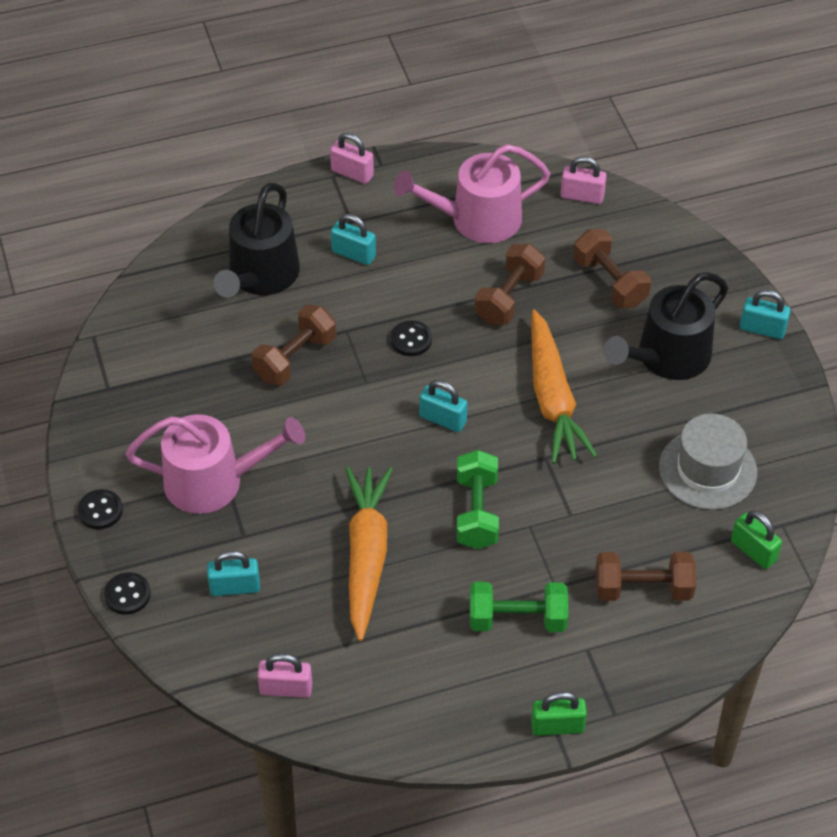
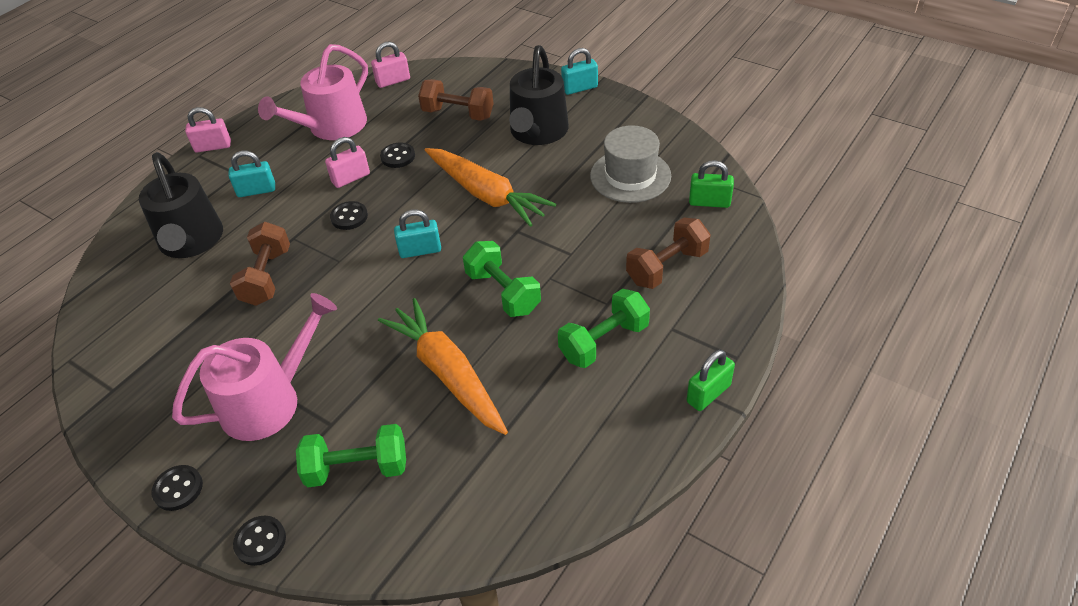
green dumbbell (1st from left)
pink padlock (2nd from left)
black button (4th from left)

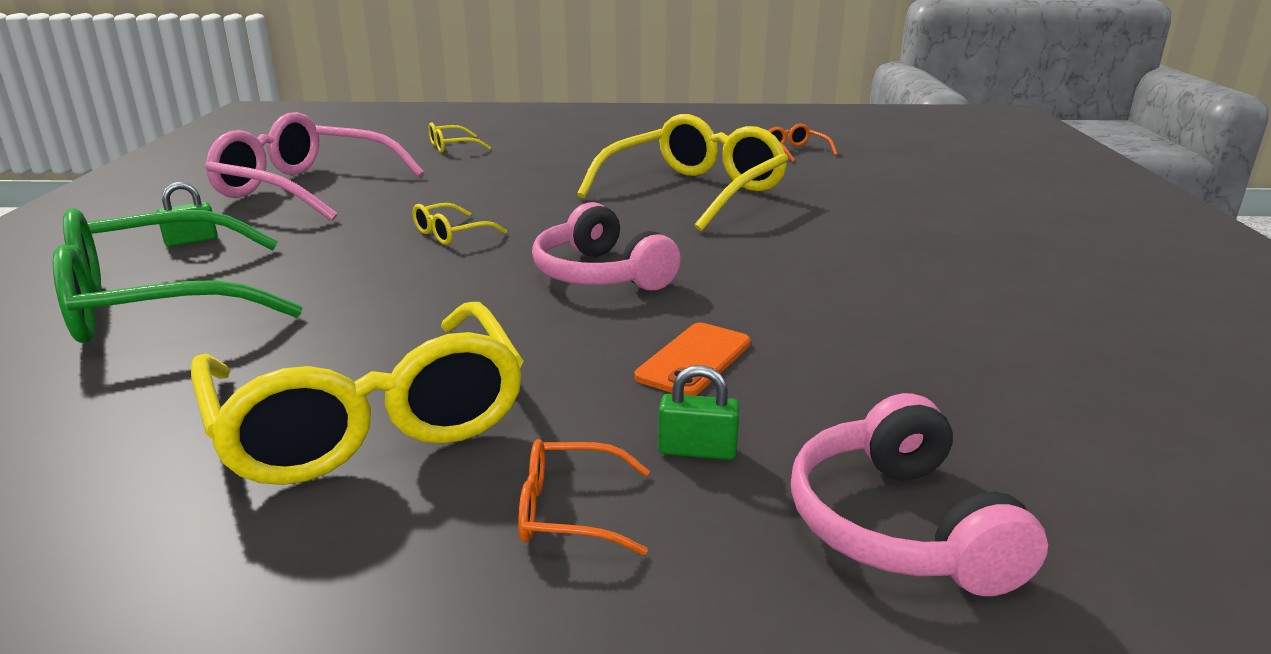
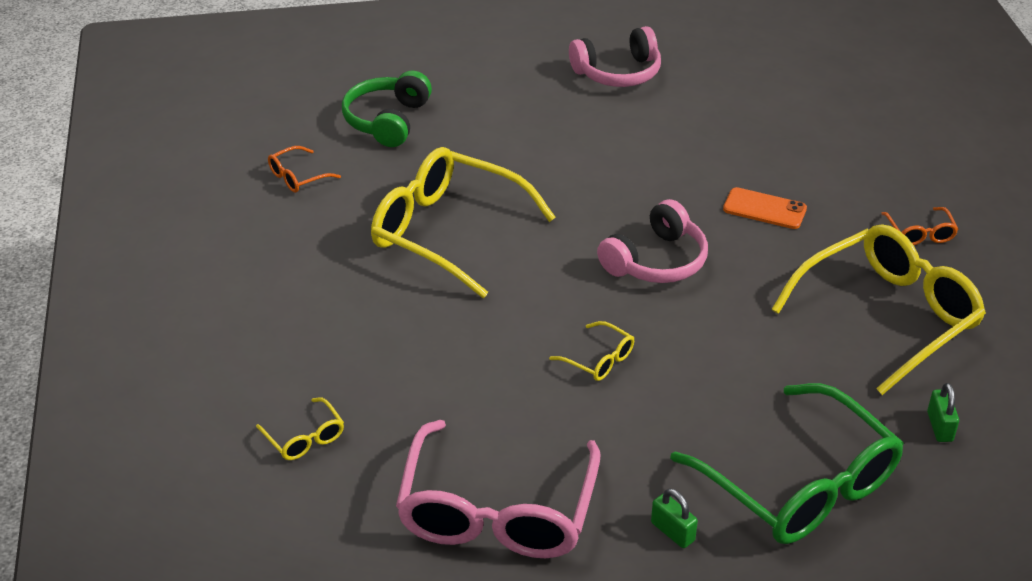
green padlock (2nd from left)
pink headphones (1st from left)
green headphones

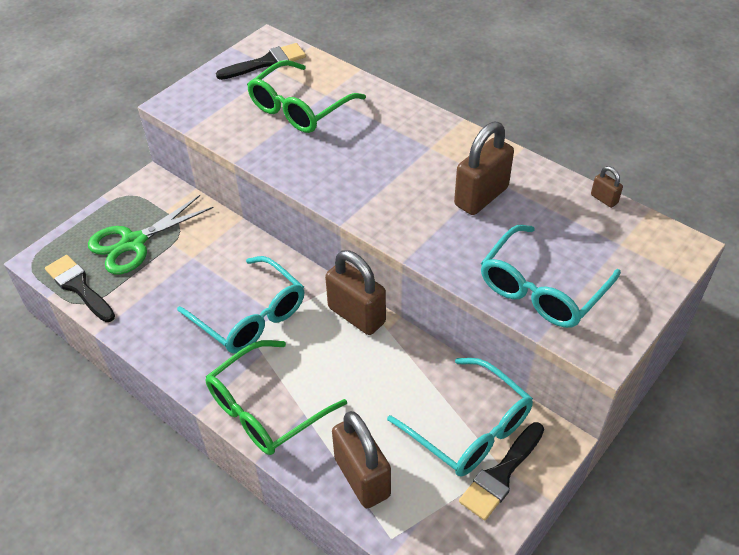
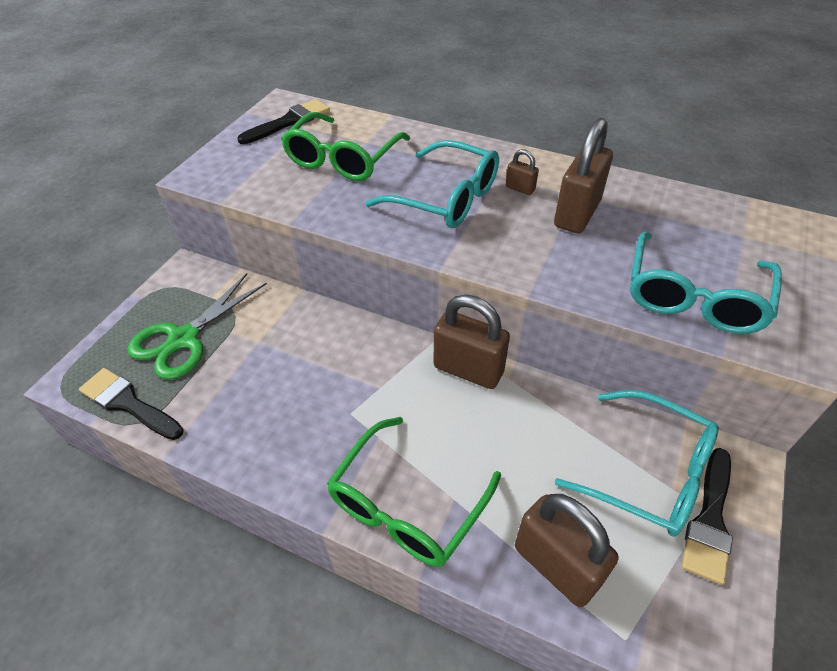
turquoise glasses (1st from left)
brown padlock (2nd from left)

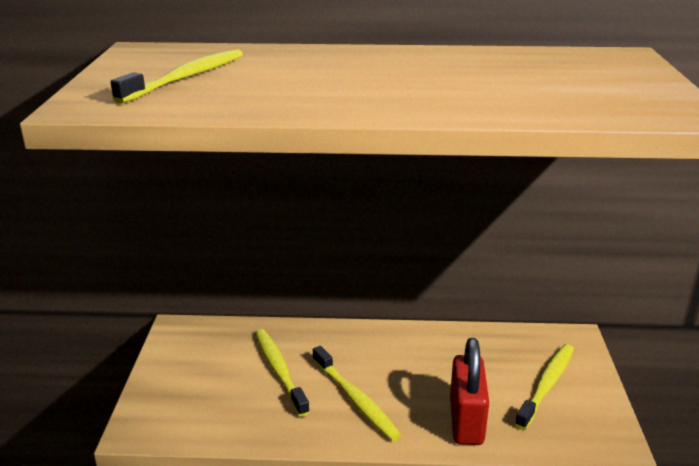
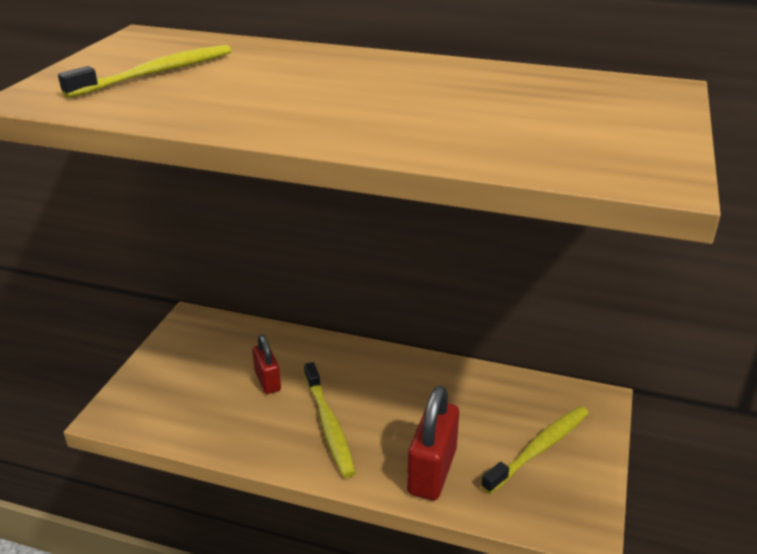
red padlock (1st from left)

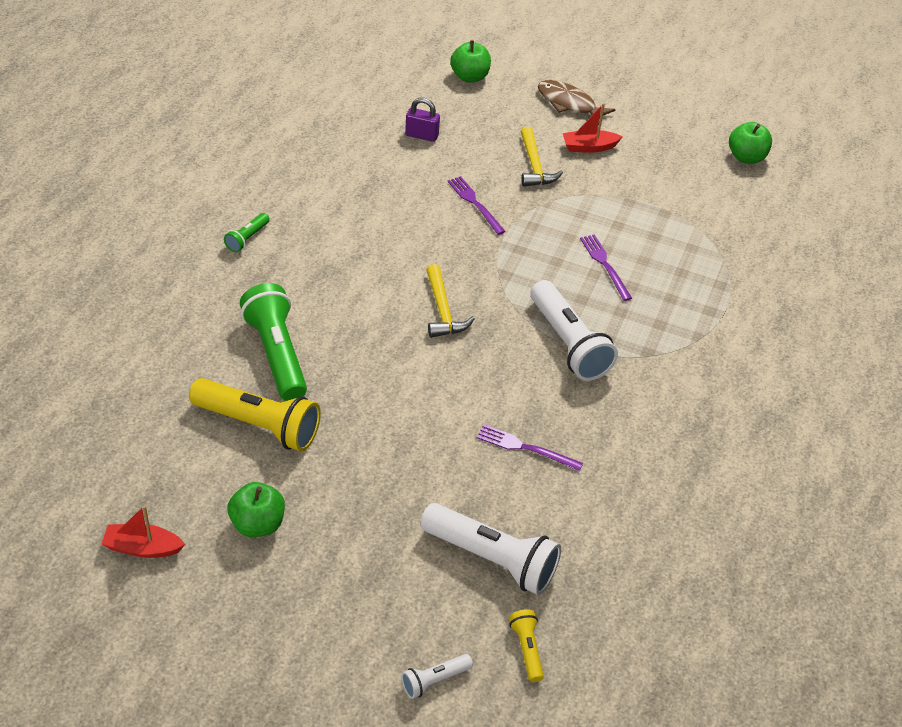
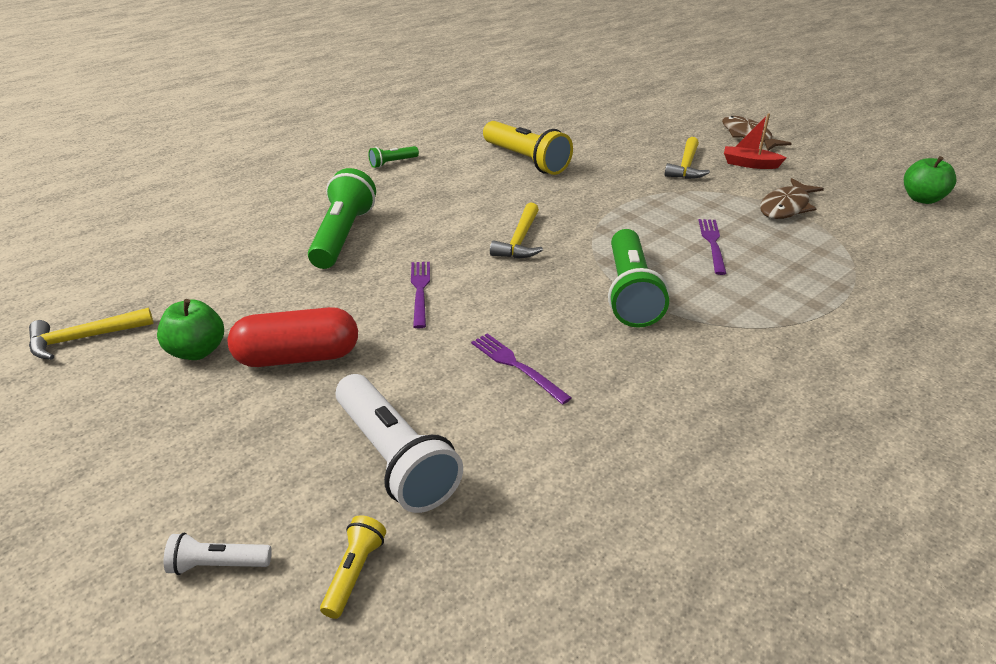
yellow hammer (1st from left)
yellow flashlight (2nd from left)
purple padlock
purple fork (1st from left)
green apple (2nd from left in the first image)
green flashlight (3rd from left)
red capsule
brown fish (2nd from left)

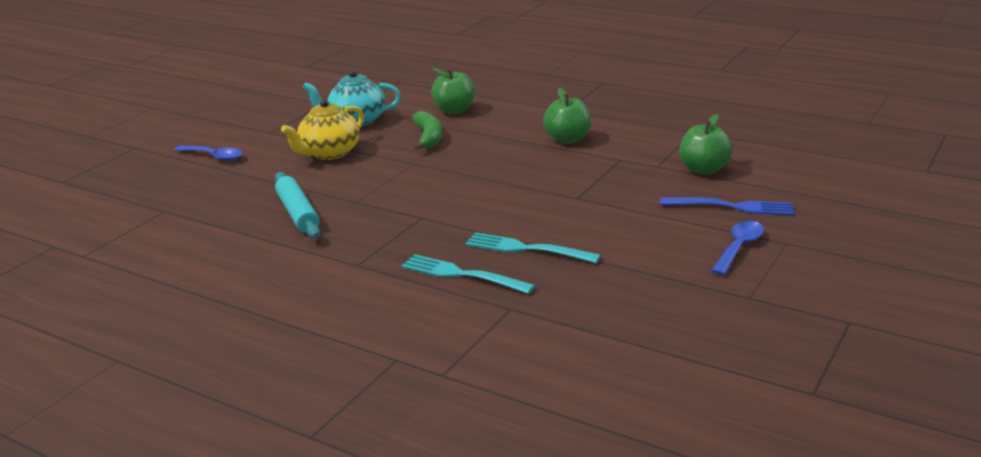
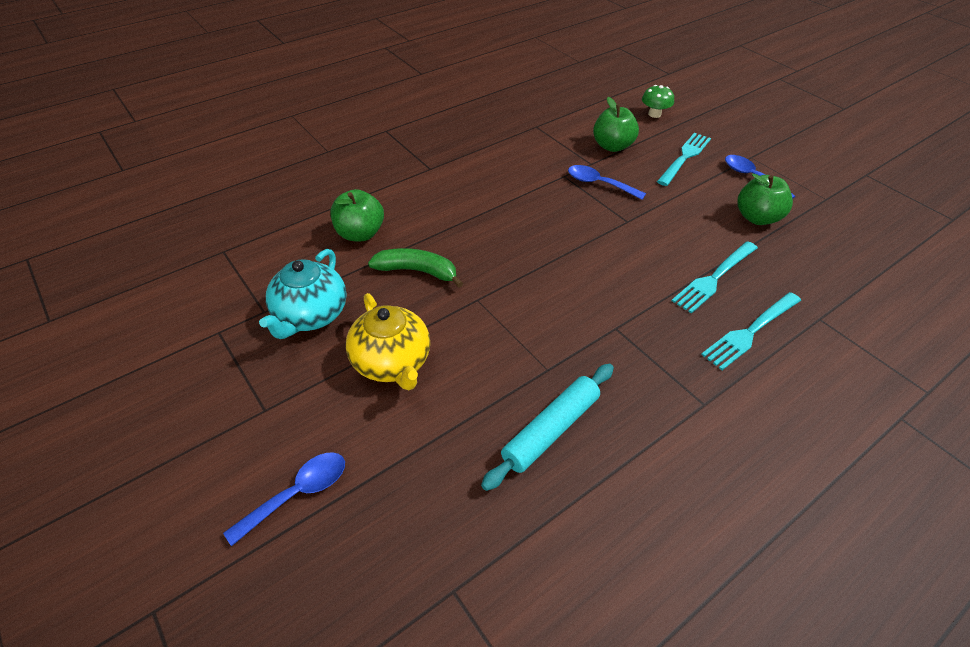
turquoise rolling pin
green apple (3rd from left)
turquoise fork (1st from left)
blue spoon (2nd from left)
green mushroom

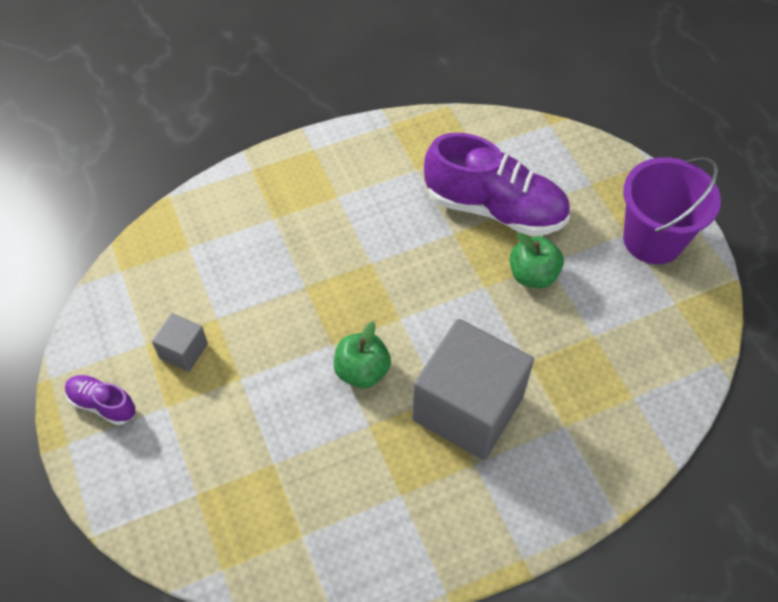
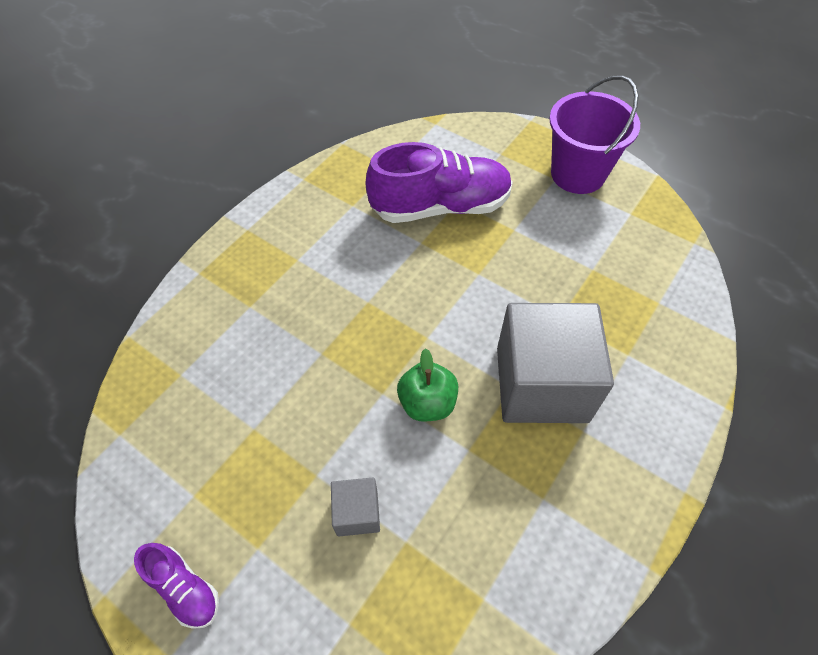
purple shoe (1st from left)
grey cube (1st from left)
green apple (2nd from left in the first image)

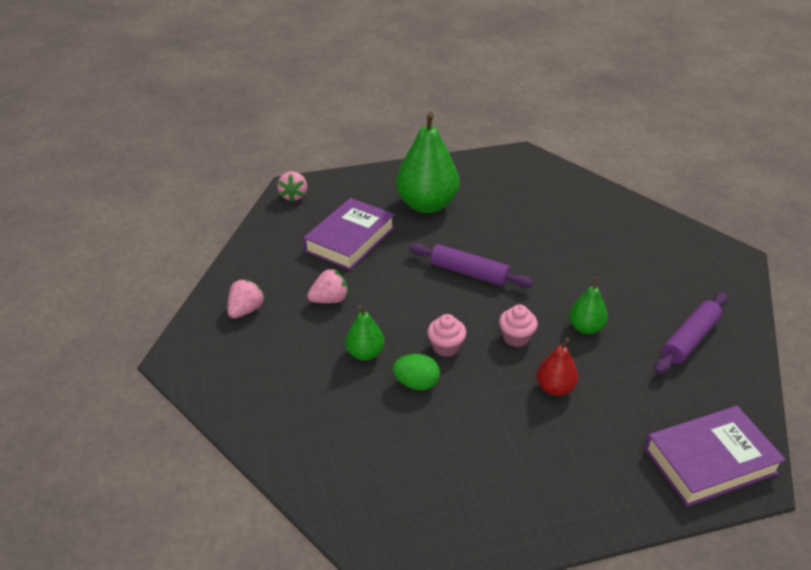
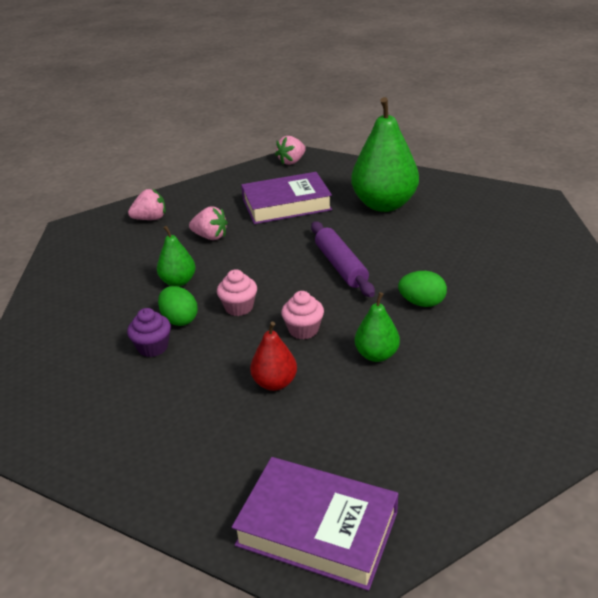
purple rolling pin (2nd from left in the first image)
purple cupcake
green egg (2nd from left)

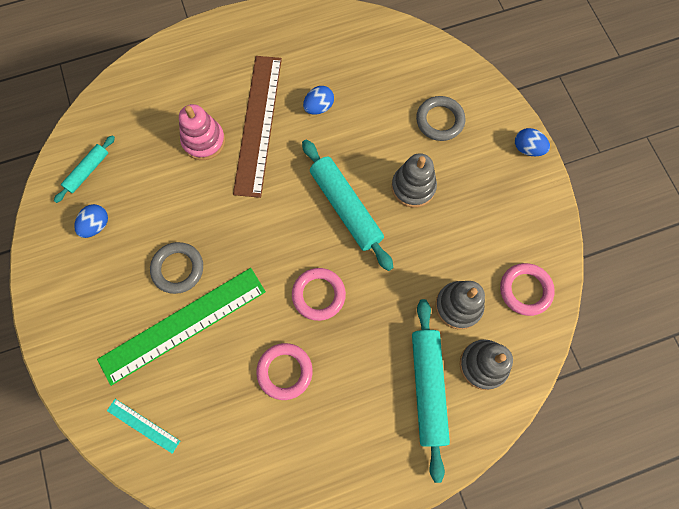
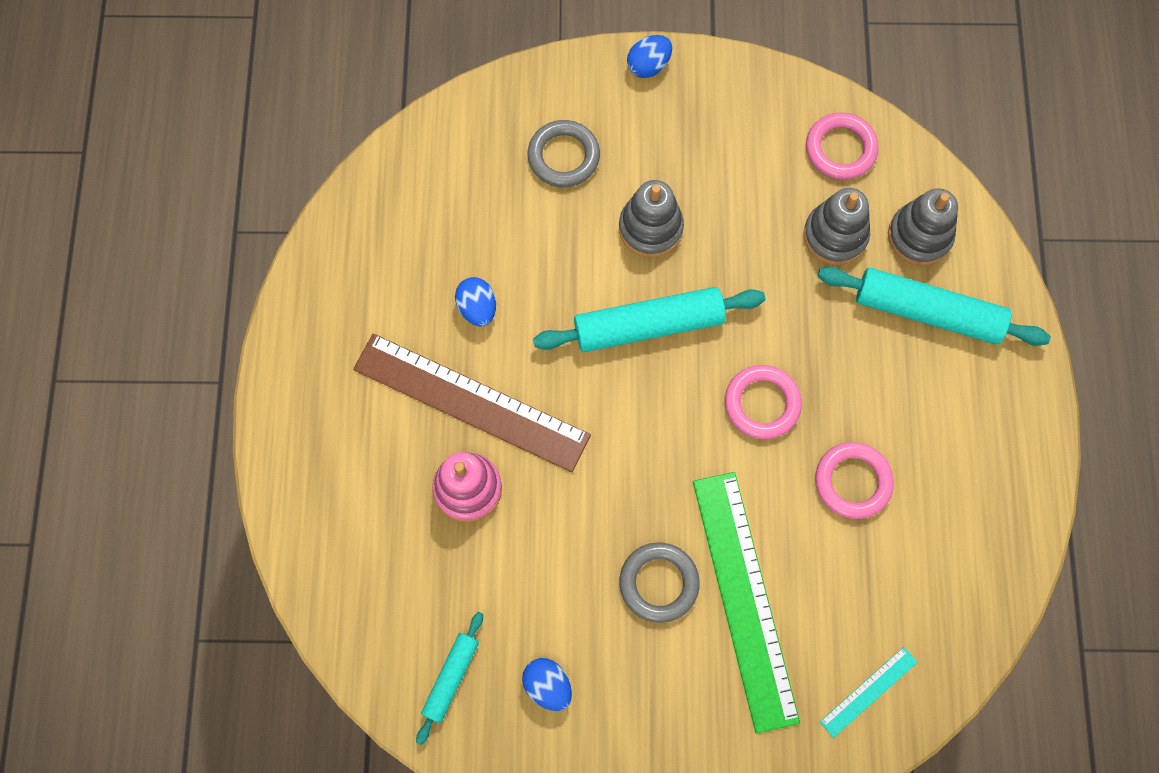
turquoise rolling pin (1st from left)

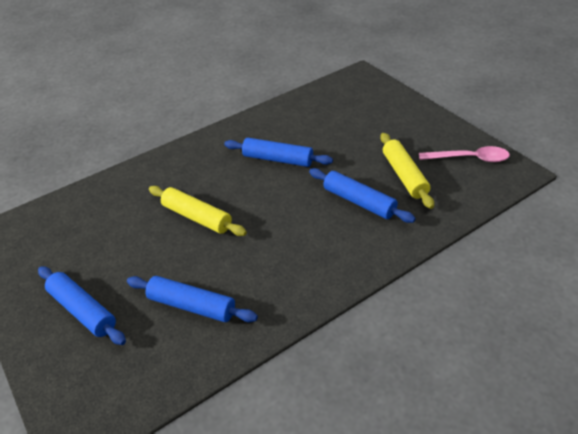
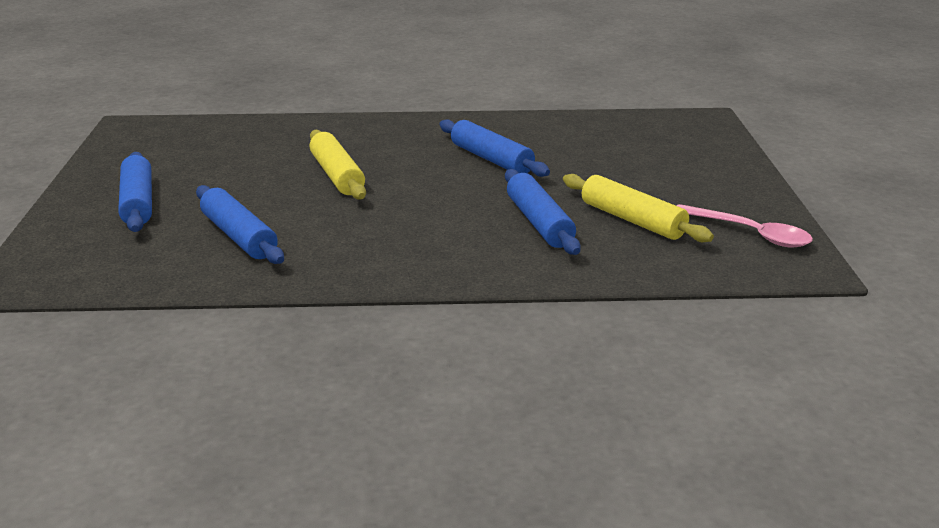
yellow rolling pin (2nd from left)

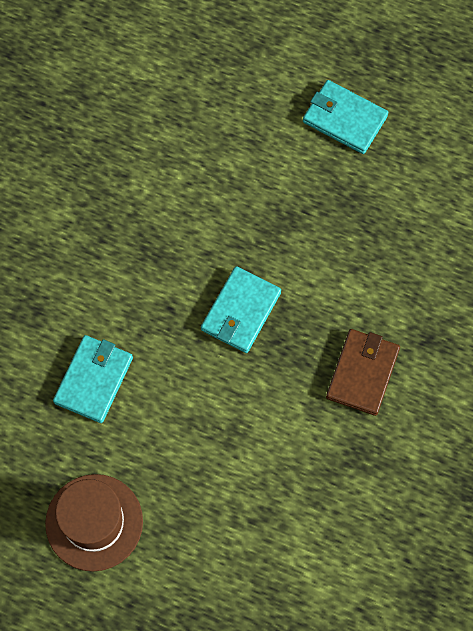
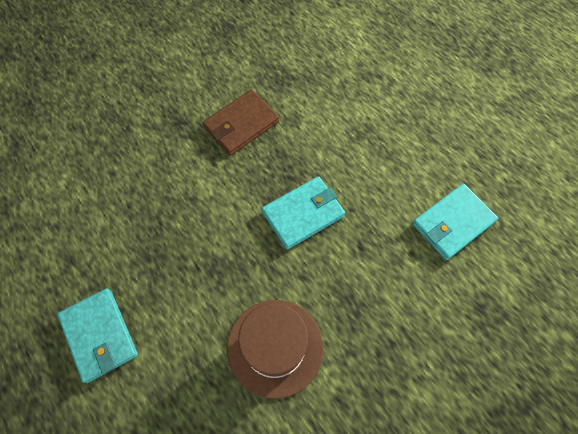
brown hat

